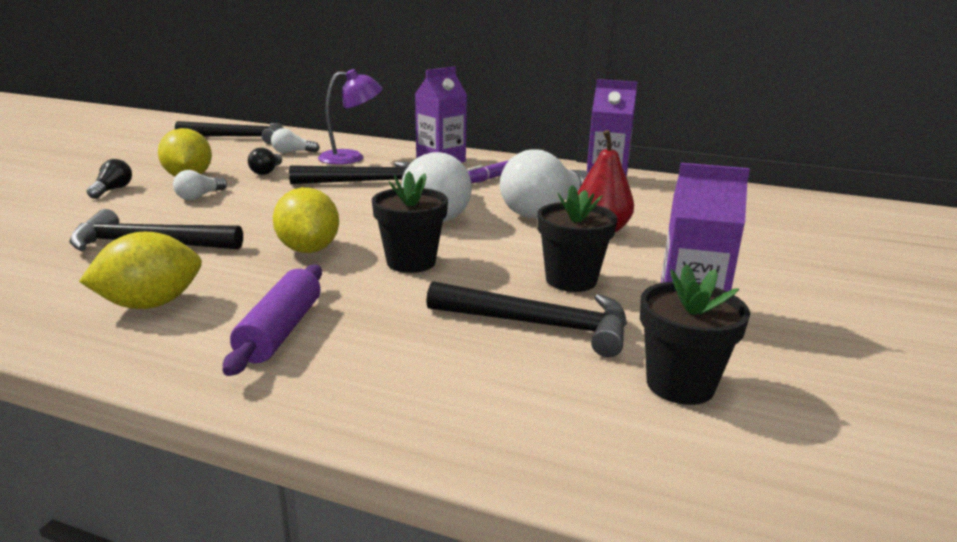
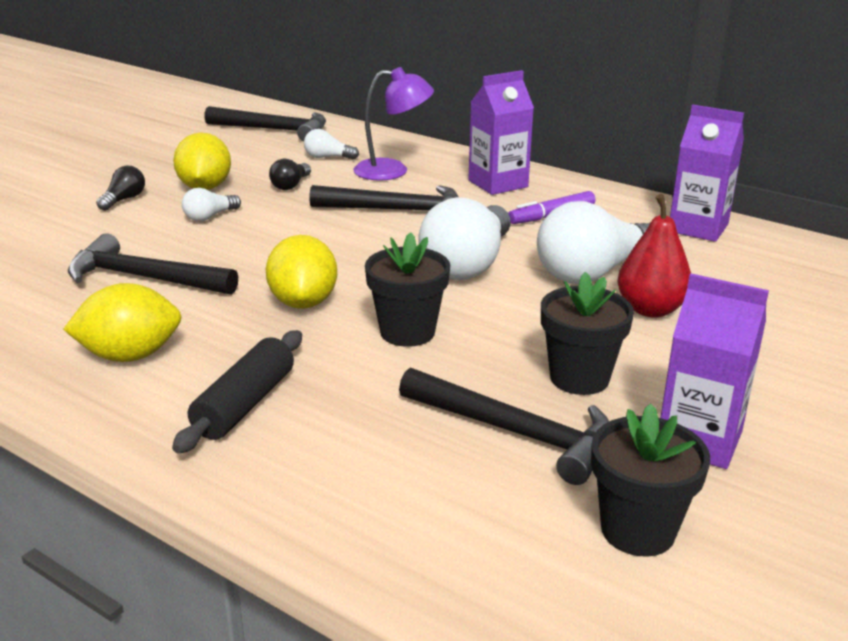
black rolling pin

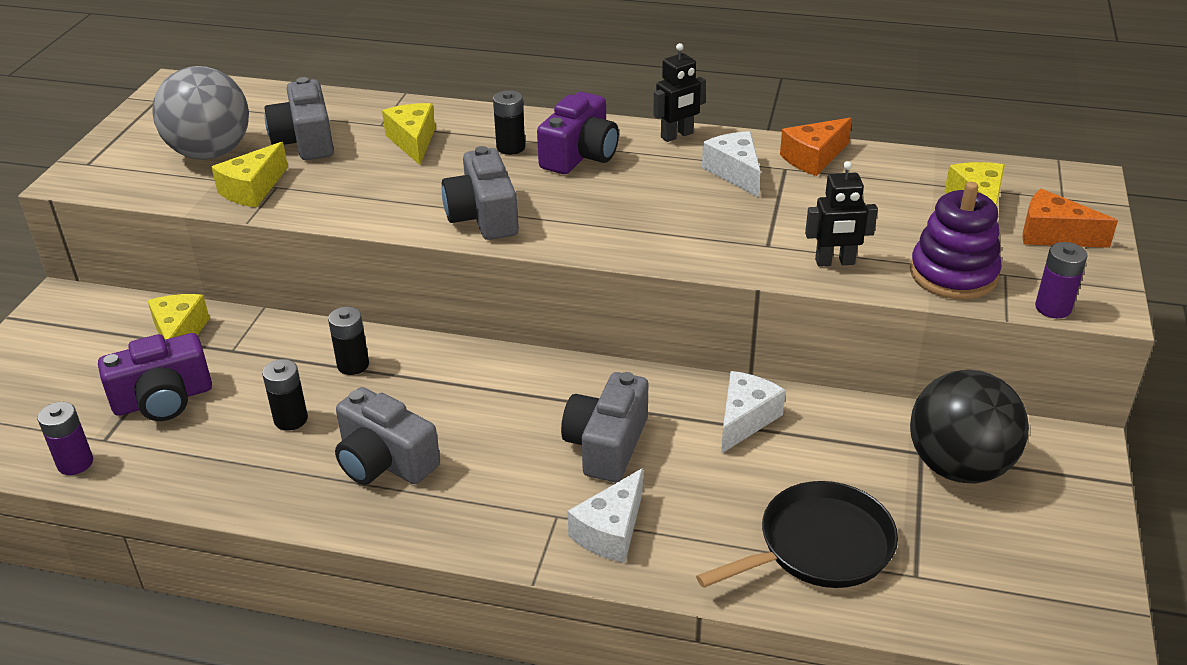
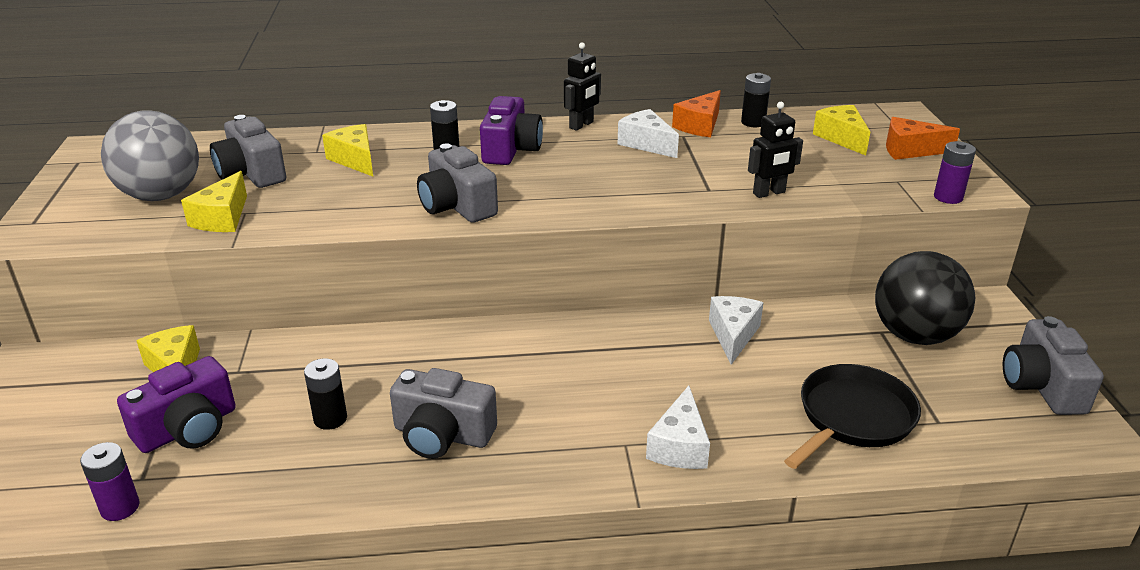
black battery (3rd from left)
grey camera (4th from left)
purple stacking toy

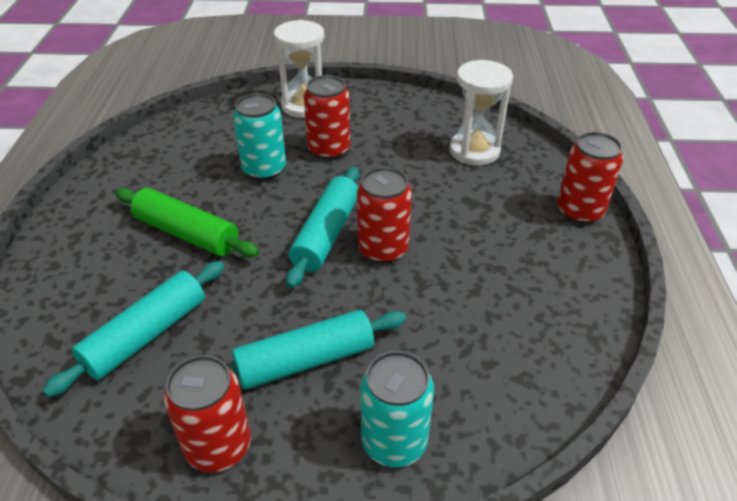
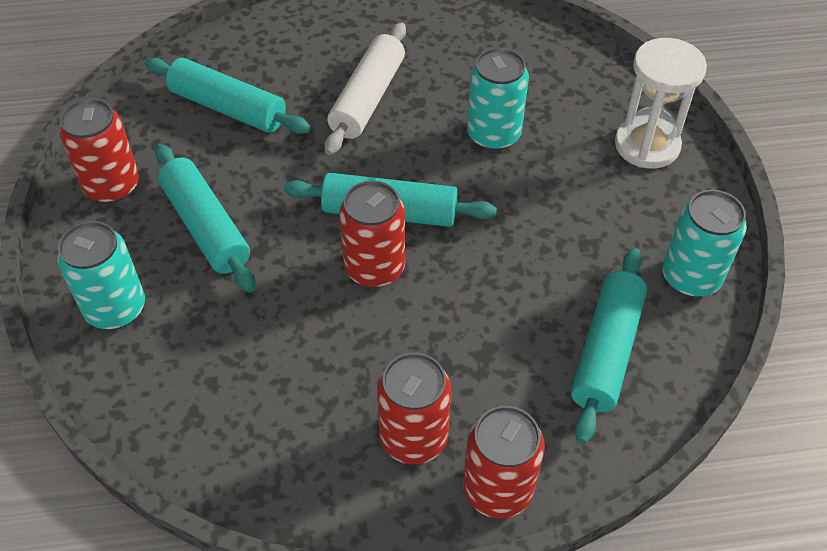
white rolling pin
red can (3rd from left)
turquoise rolling pin (4th from left)
turquoise can (3rd from left)

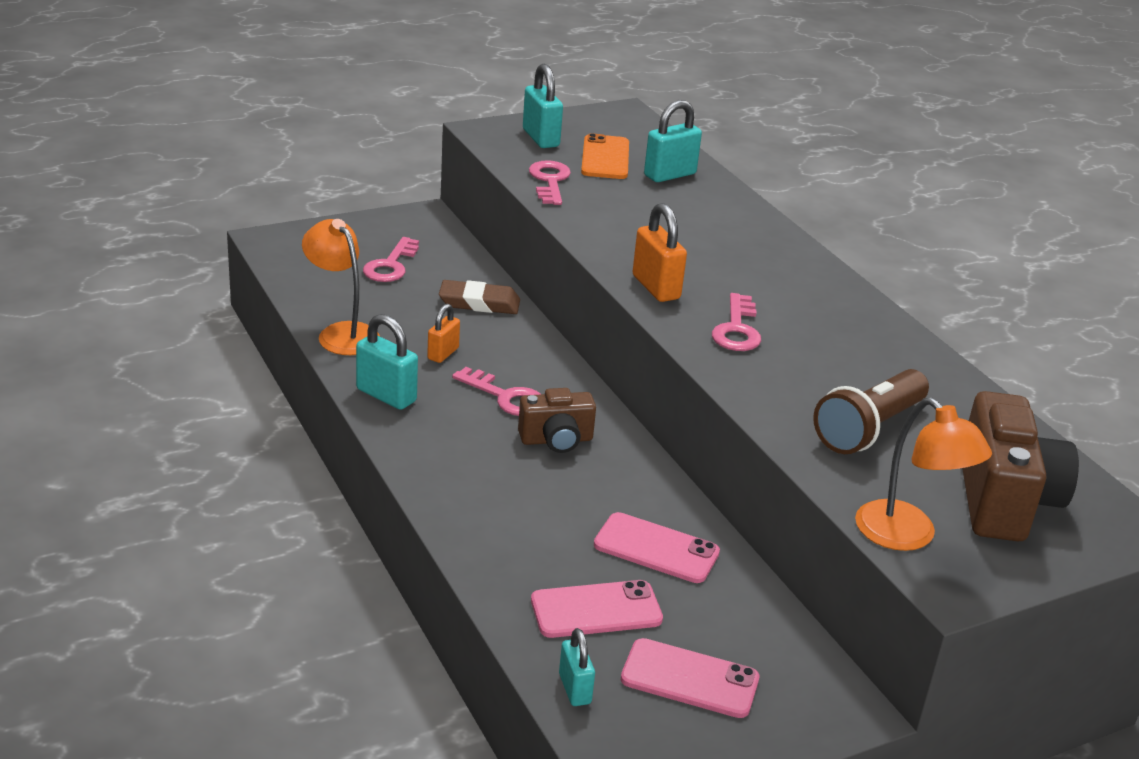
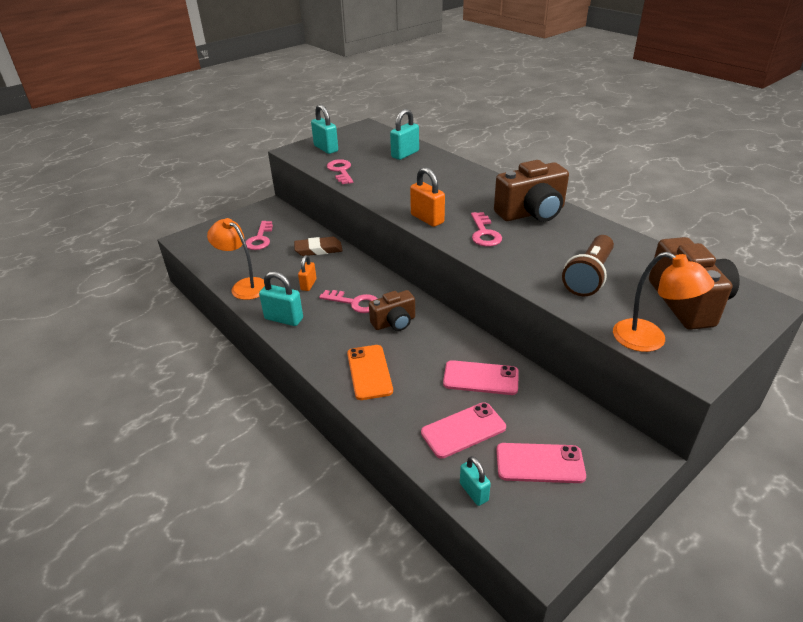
orange phone
brown camera (2nd from left)

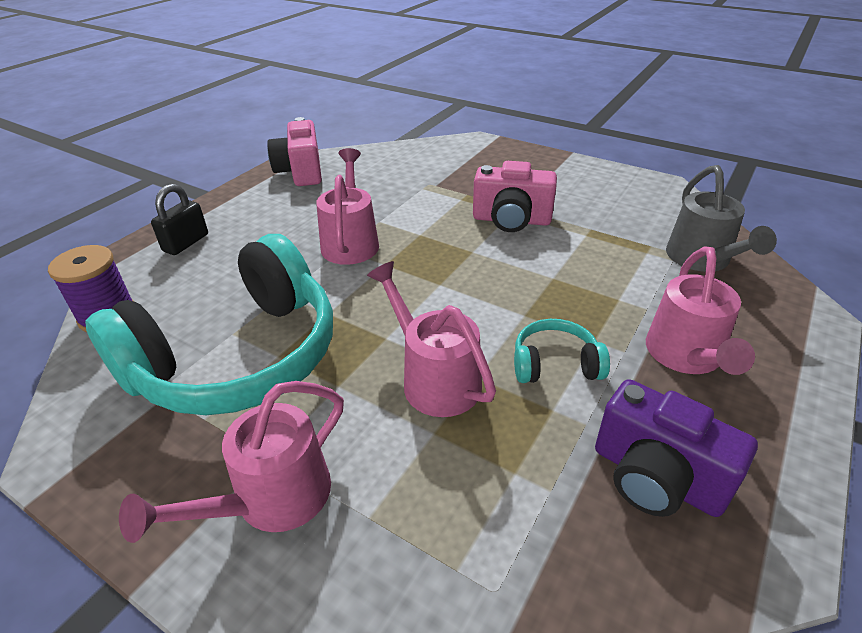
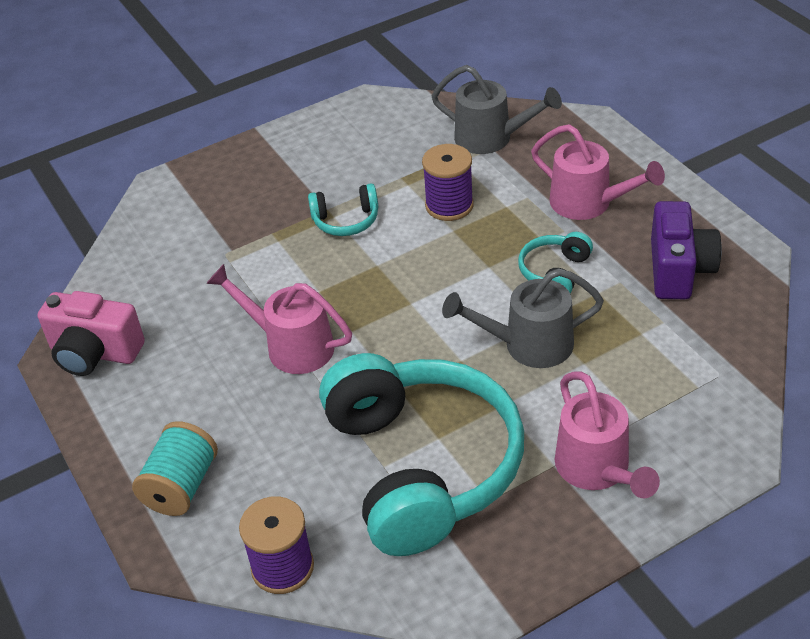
turquoise spool
grey watering can (2nd from left)
turquoise headphones (1st from left)
purple camera
purple spool (2nd from left)

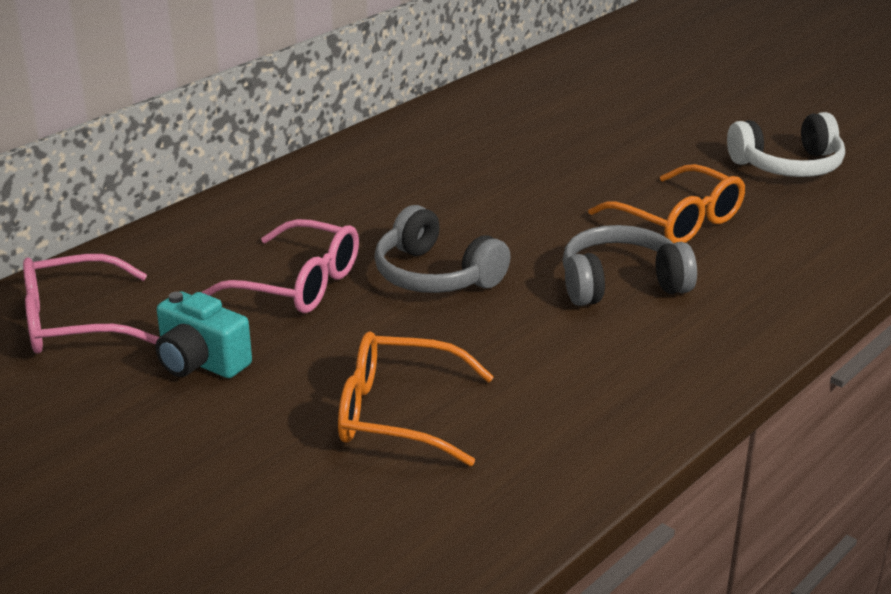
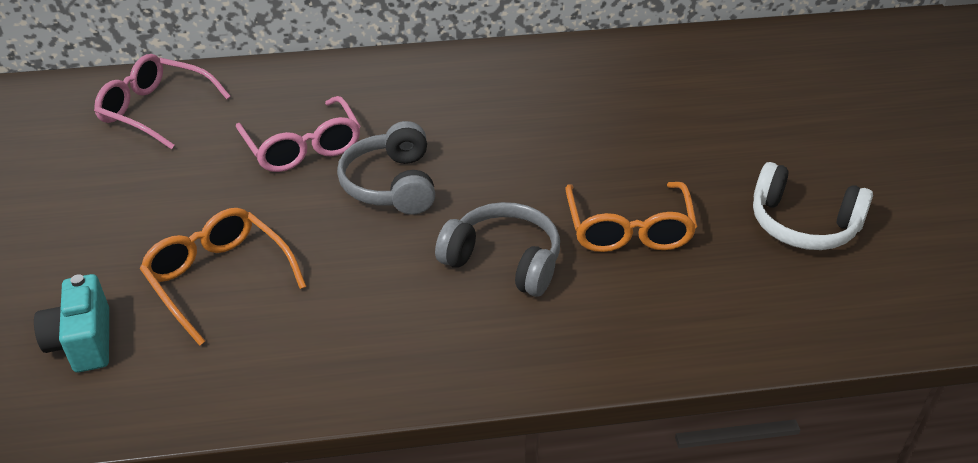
turquoise camera

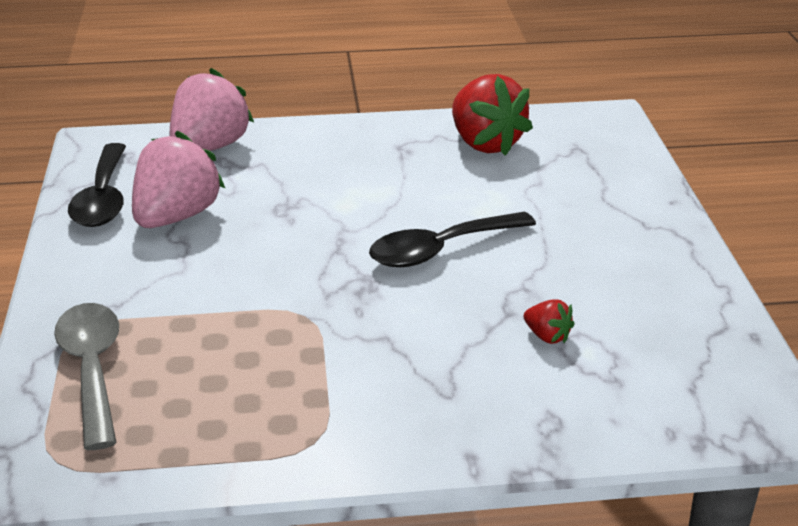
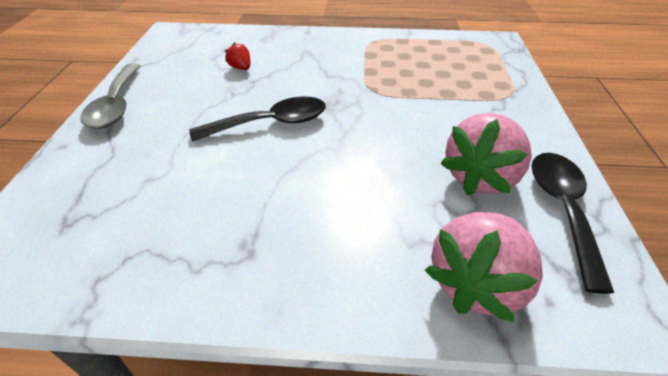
grey spoon
red strawberry (1st from left in the first image)

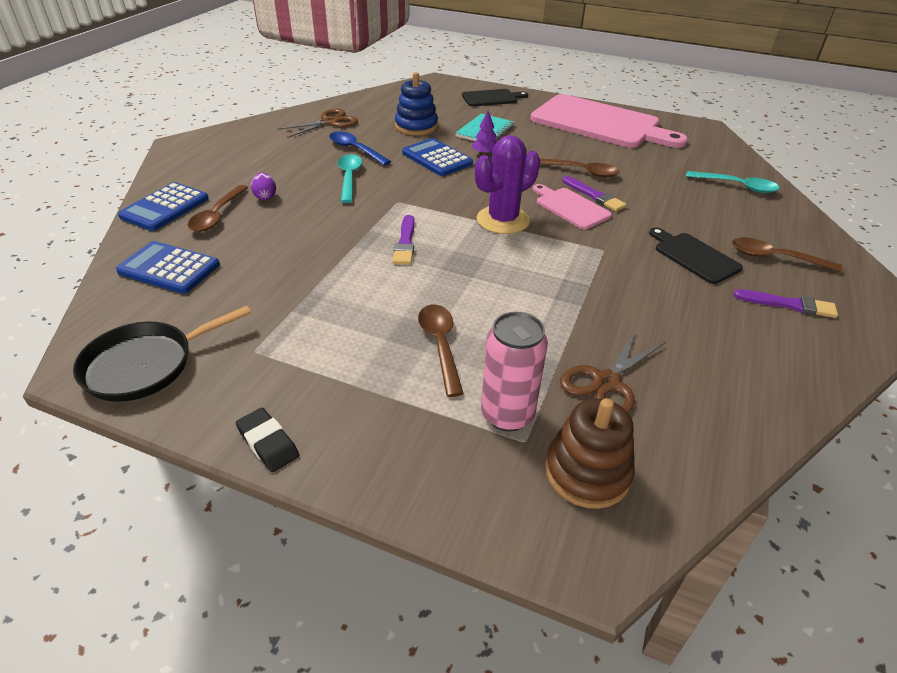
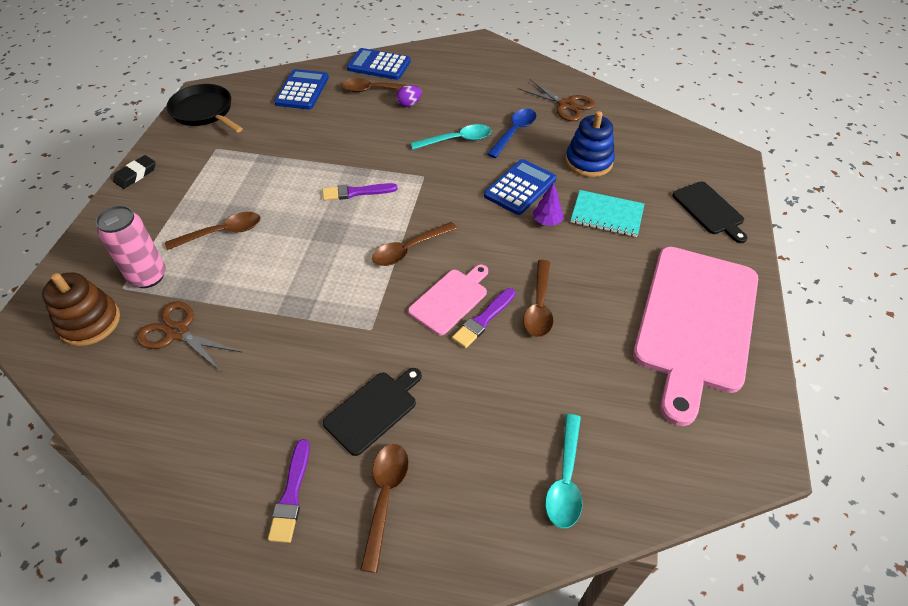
brown spoon (4th from left)

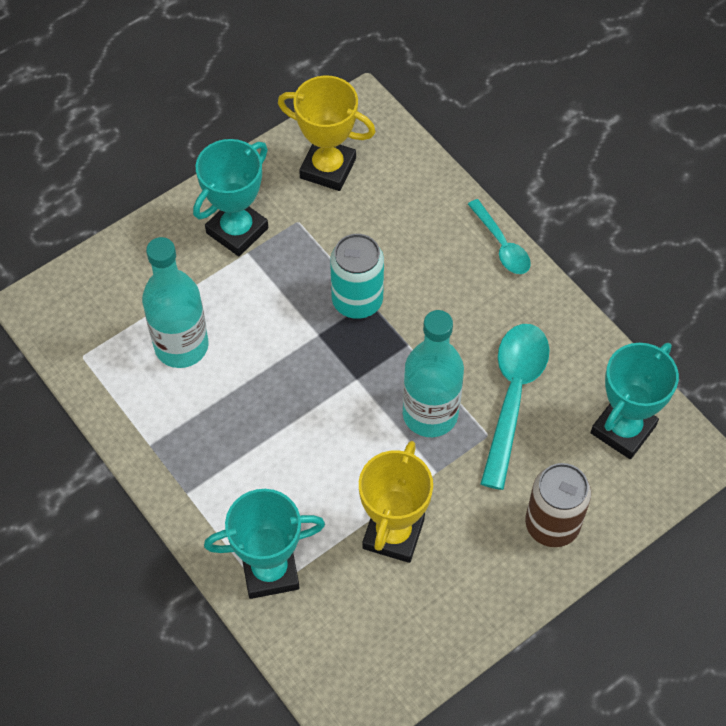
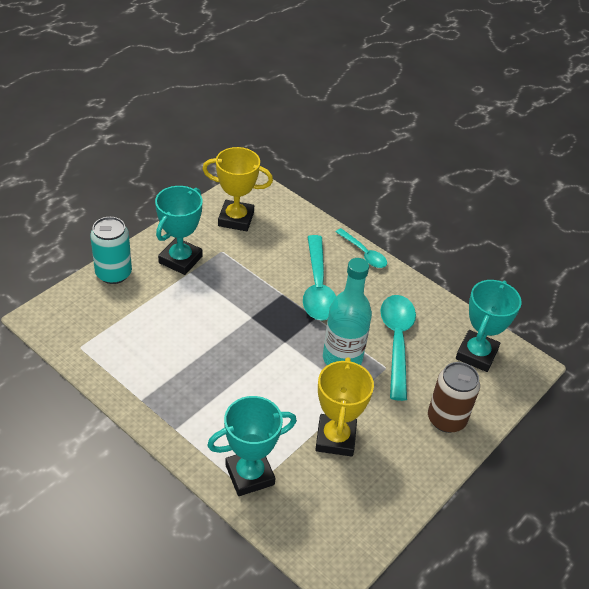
turquoise bottle (1st from left in the first image)
turquoise can
turquoise spoon (1st from left)

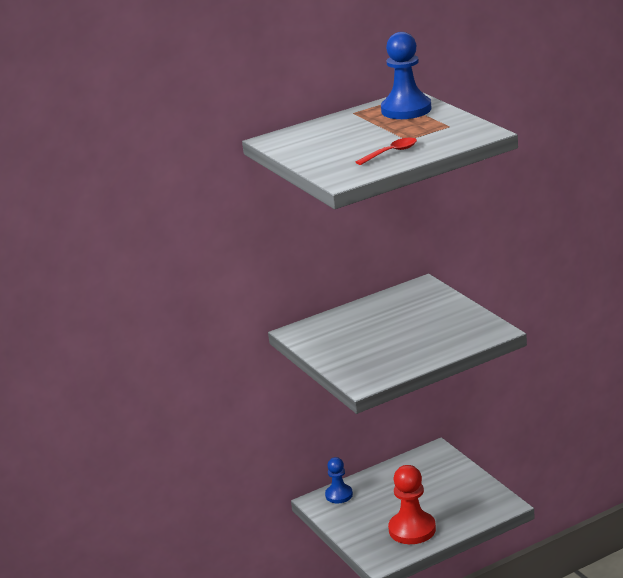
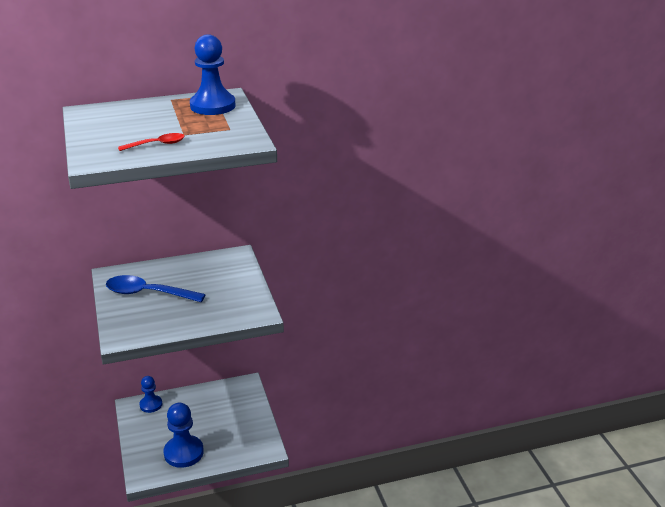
blue pawn (2nd from left)
blue spoon

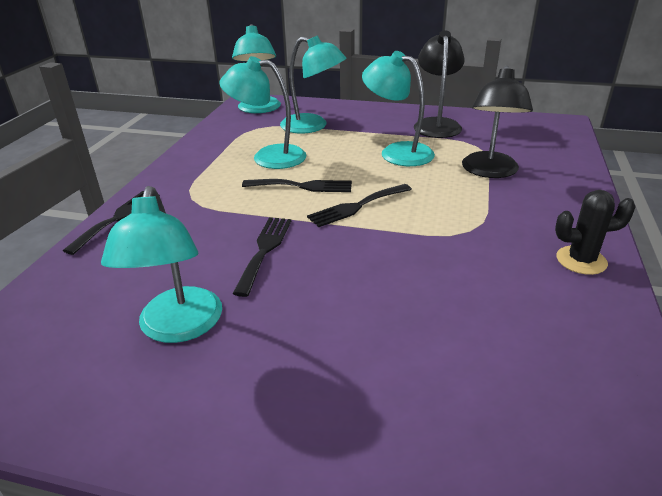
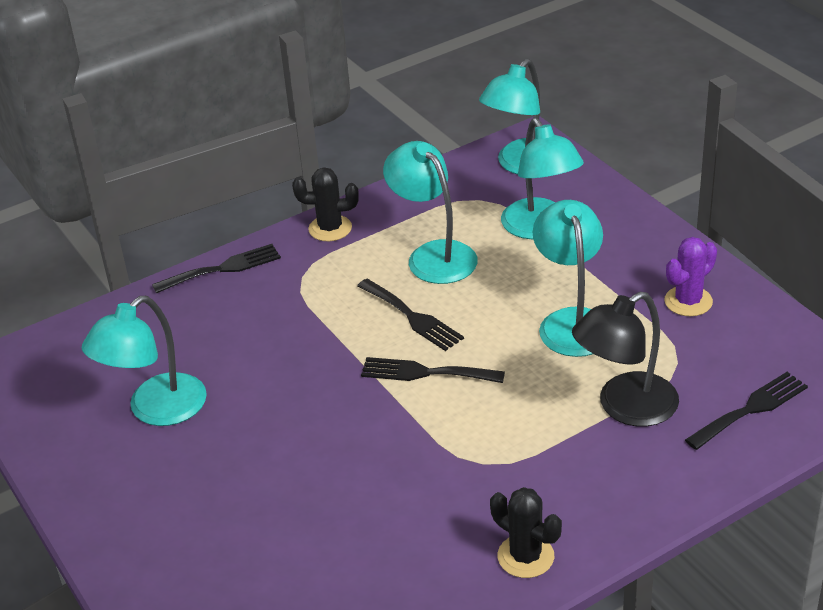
black fork (4th from left)
purple cactus
black cactus (1st from left)

